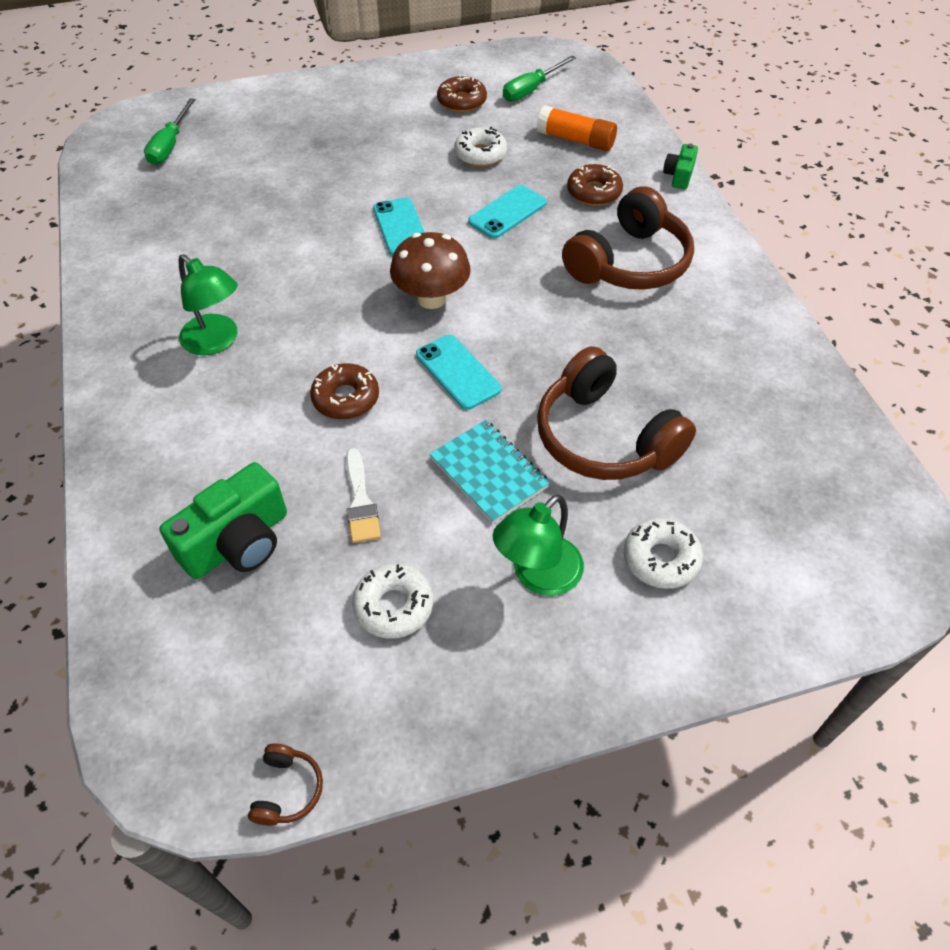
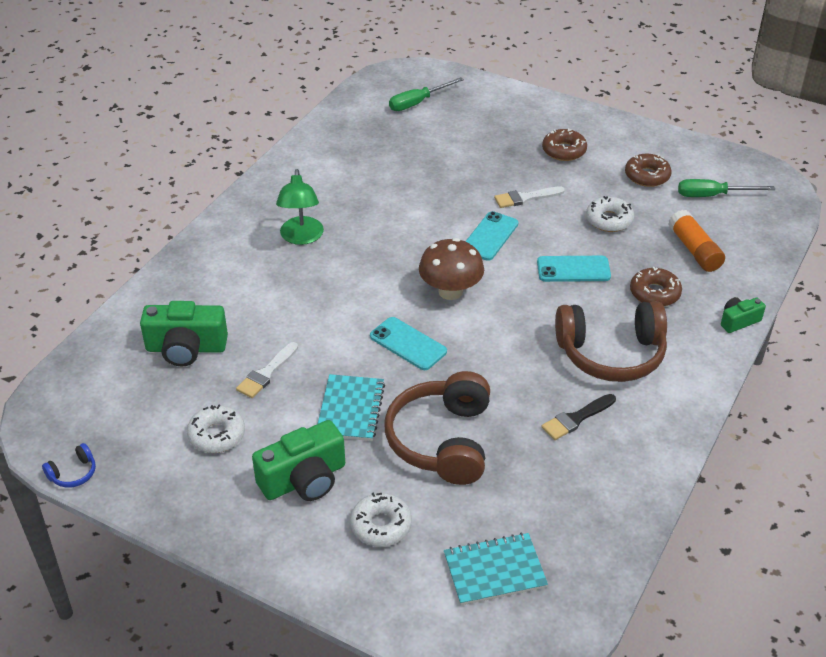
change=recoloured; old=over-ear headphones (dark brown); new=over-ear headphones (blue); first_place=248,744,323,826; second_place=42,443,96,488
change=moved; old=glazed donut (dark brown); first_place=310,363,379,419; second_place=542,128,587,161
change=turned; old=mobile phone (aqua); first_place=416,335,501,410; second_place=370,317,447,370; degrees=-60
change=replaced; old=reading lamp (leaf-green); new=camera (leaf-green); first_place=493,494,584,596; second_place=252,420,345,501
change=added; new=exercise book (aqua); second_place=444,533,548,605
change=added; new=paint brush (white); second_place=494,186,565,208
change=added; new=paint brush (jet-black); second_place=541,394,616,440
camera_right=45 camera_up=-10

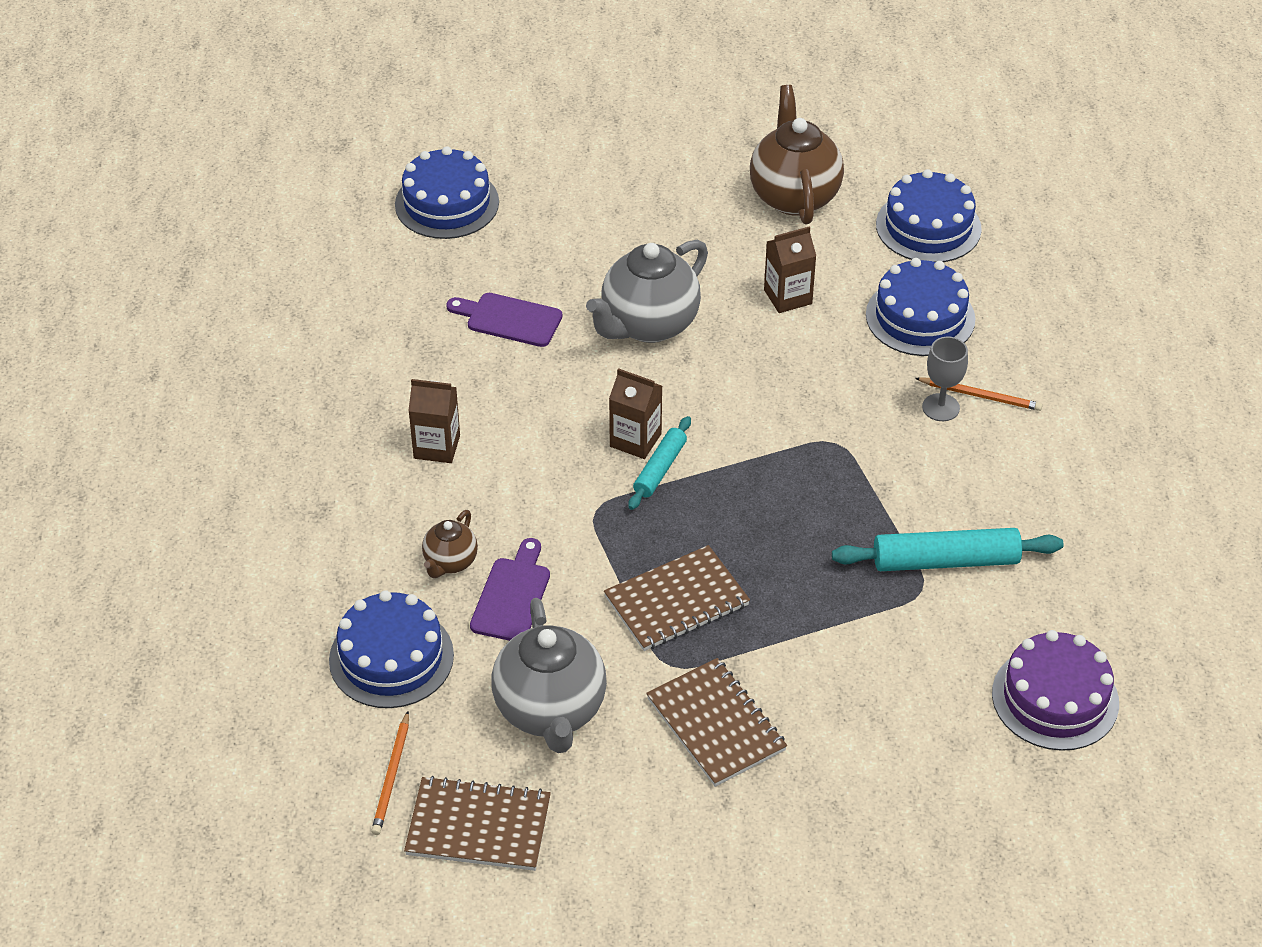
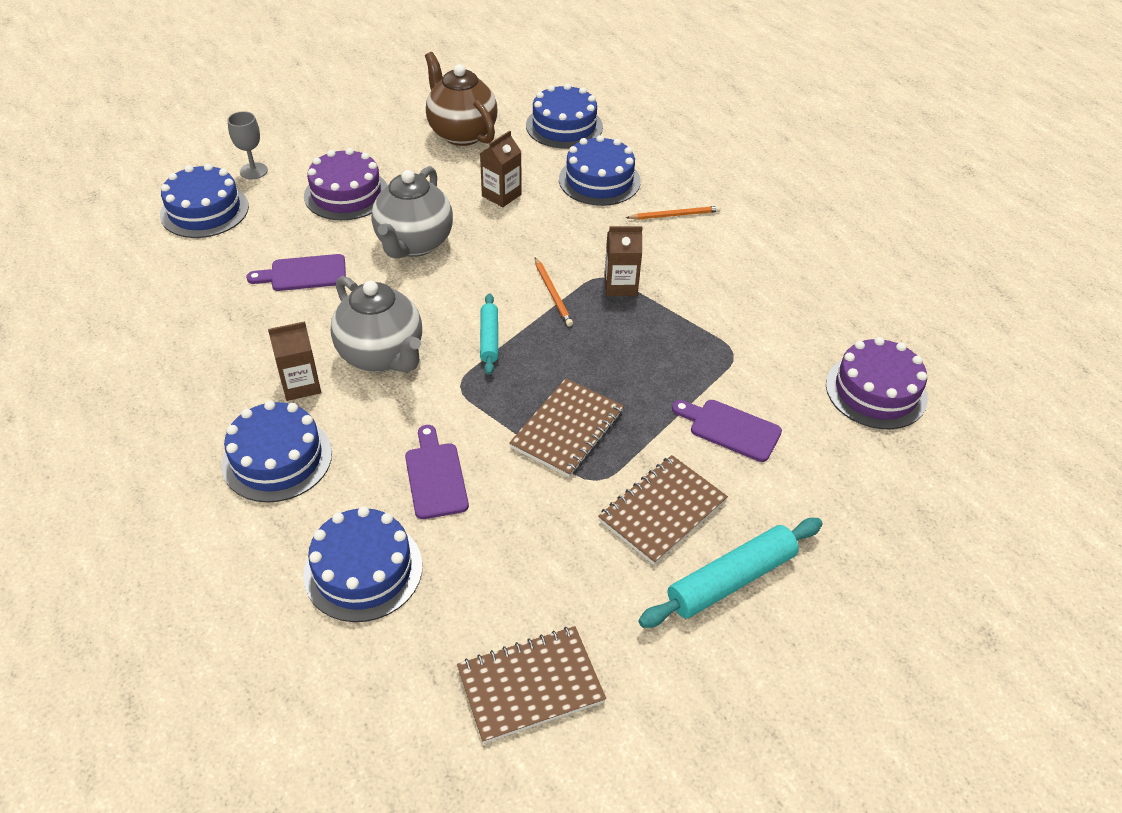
change=moved; old=lead pencil (orange); first_place=371,711,409,835; second_place=535,257,573,326
change=removed; old=china teapot (dark brown); first_place=422,510,478,578
change=moved; old=china teapot (grey); first_place=491,598,607,753; second_place=331,276,422,373
change=moved; old=carton (dark brown); first_place=609,368,662,459; second_place=604,226,643,296
change=turned; old=exercise book (dark brown); first_place=646,658,787,787; second_place=598,455,728,565; degrees=-75
change=moved; old=dough roller (aqua); first_place=832,528,1063,571; second_place=638,518,823,628
change=moved; old=goblet (grey); first_place=922,337,968,421; second_place=227,111,268,179
change=added; new=cake (blue); second_place=222,401,332,502
change=added; new=cake (violet); second_place=304,148,387,220
change=added; new=cutting board (violet); second_place=672,400,782,462
camera_right=-30 camera_up=0

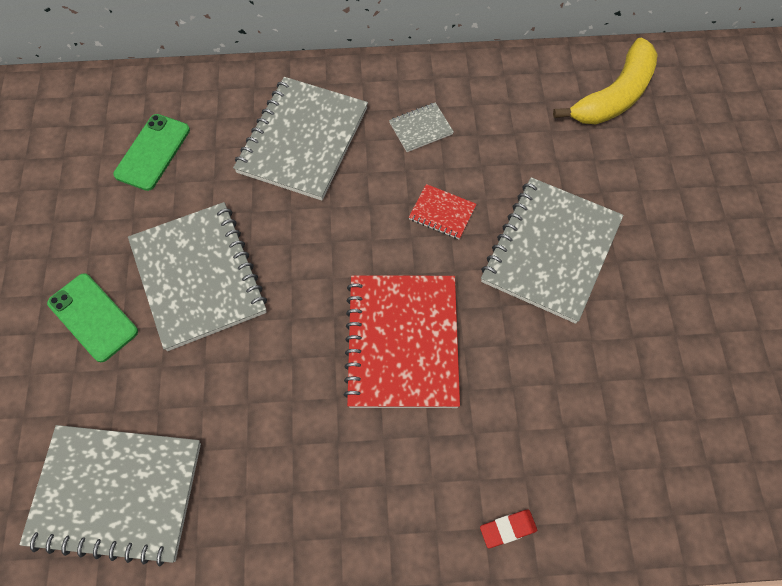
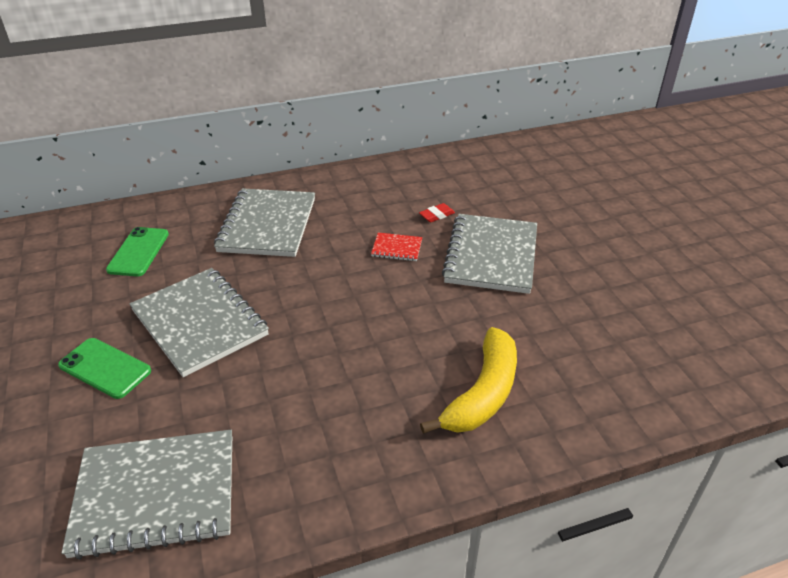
change=removed; old=exercise book (crimson); first_place=344,275,460,408
change=removed; old=exercise book (grey); first_place=389,102,454,152
change=moved; old=eraser (crimson); first_place=480,509,537,548; second_place=419,203,455,222
change=moved; old=banana fruit (golden); first_place=553,38,658,124; second_place=420,327,517,434
camera_right=-15 camera_up=-25

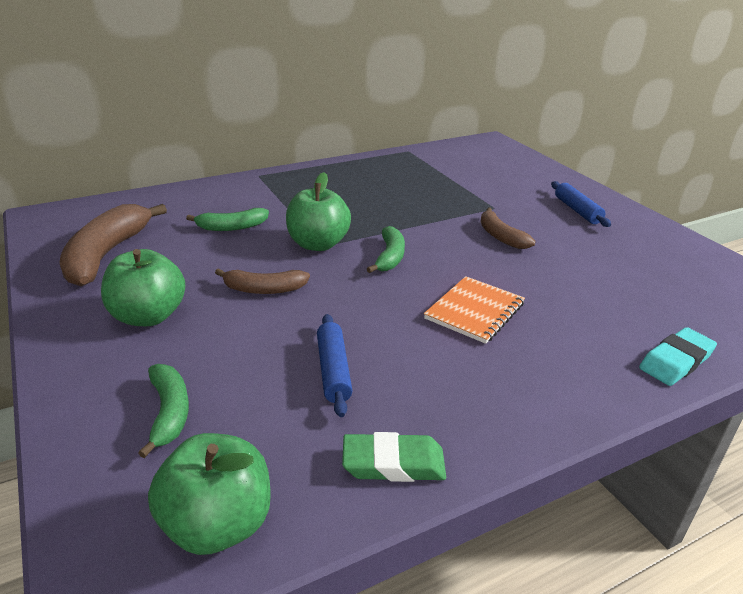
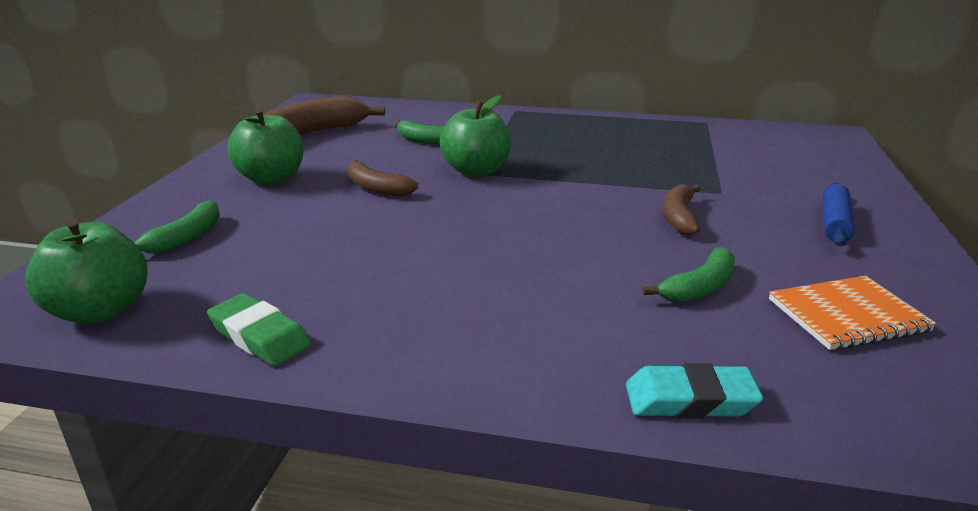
change=removed; old=dough roller (blue); first_place=317,314,352,417
change=moved; old=banana fruit (leaf-green); first_place=367,226,405,273; second_place=642,247,735,302
change=moved; old=exercise book (orange); first_place=424,276,525,344; second_place=769,276,937,350
camera_right=40 camera_up=-5

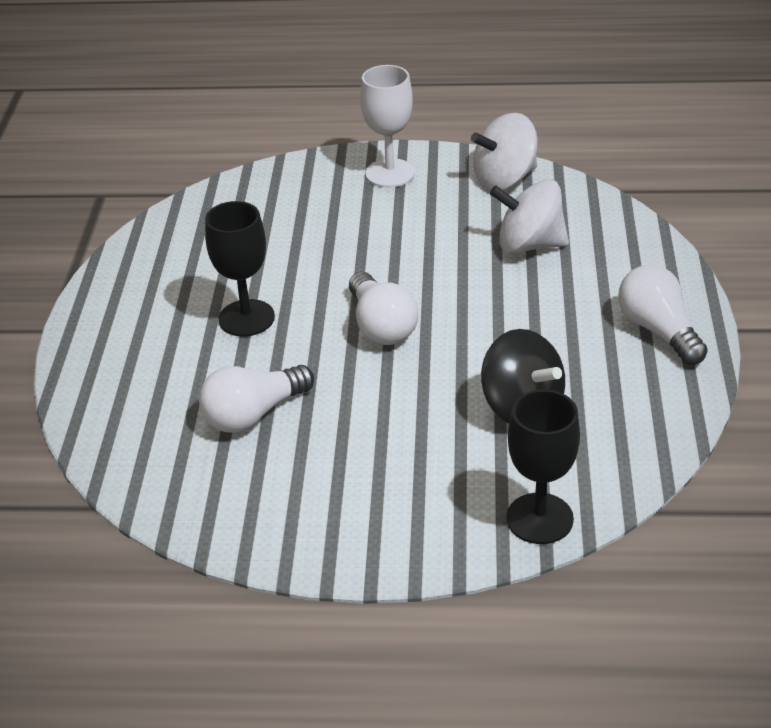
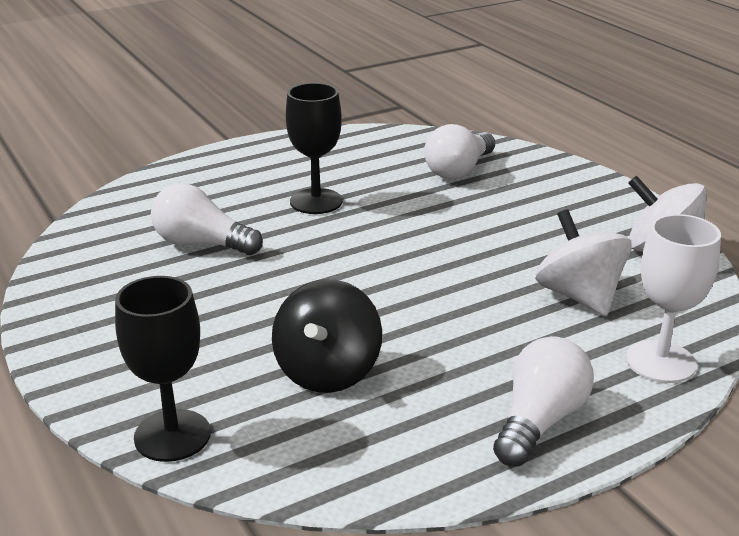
change=moved; old=light bulb (white); first_place=349,272,418,345; second_place=424,124,495,179
change=moved; old=goblet (white); first_place=360,65,415,188; second_place=626,214,721,383
camera_right=55 camera_up=-10

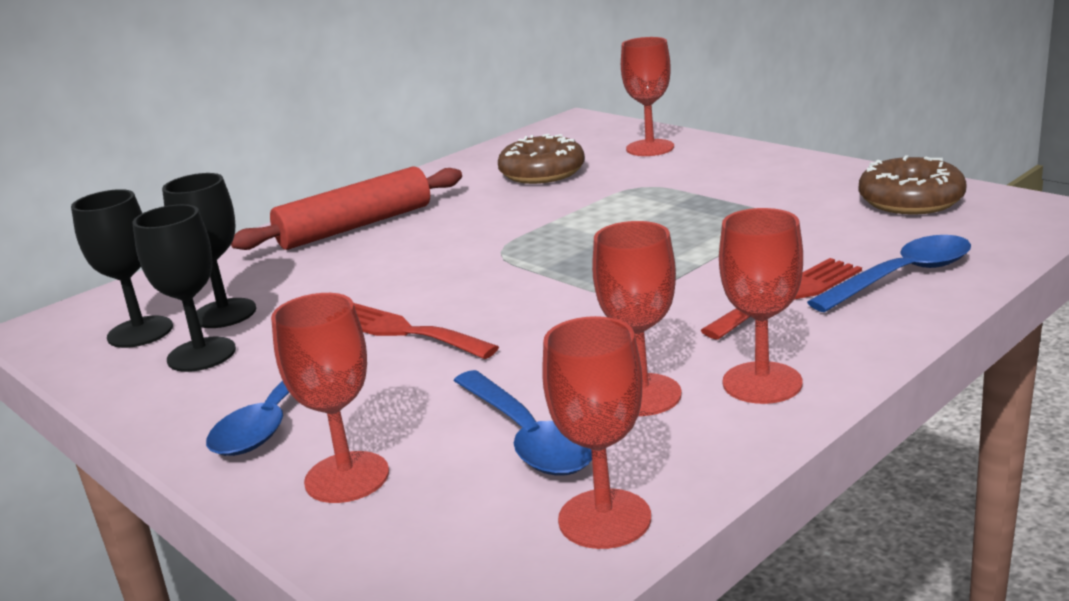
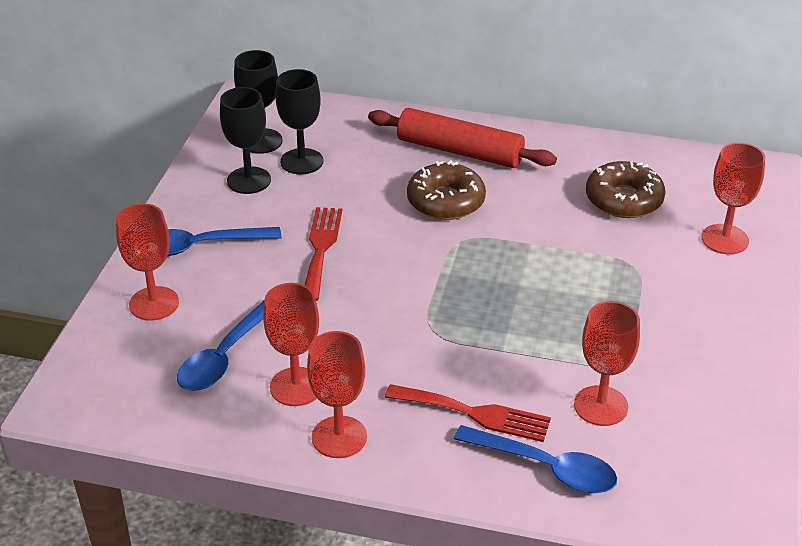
change=moved; old=goblet (crimson); first_place=542,316,651,549; second_place=574,301,640,426
change=moved; old=glazed donut (dark brown); first_place=859,155,967,215; second_place=407,160,486,220
camera_right=55 camera_up=15

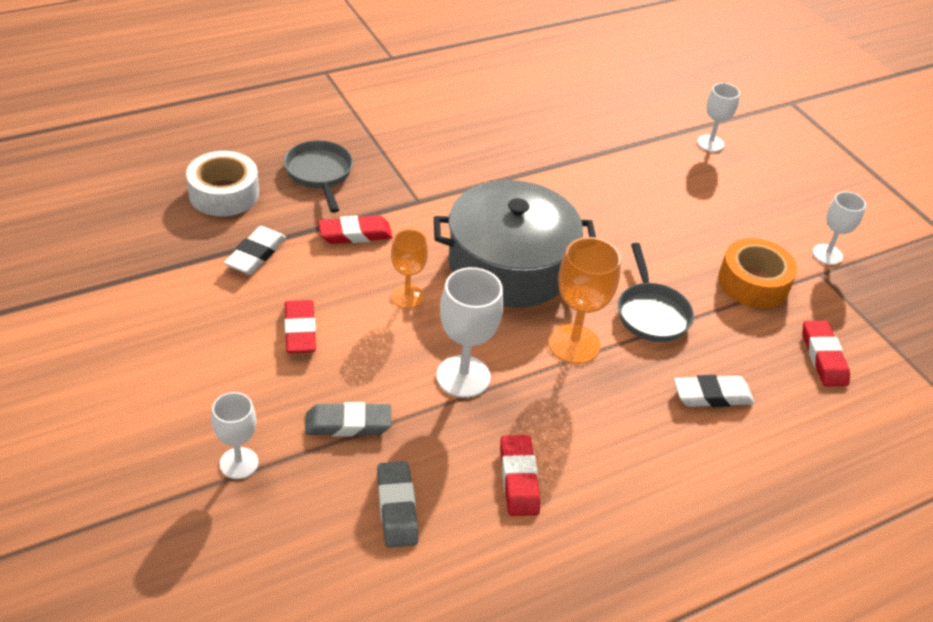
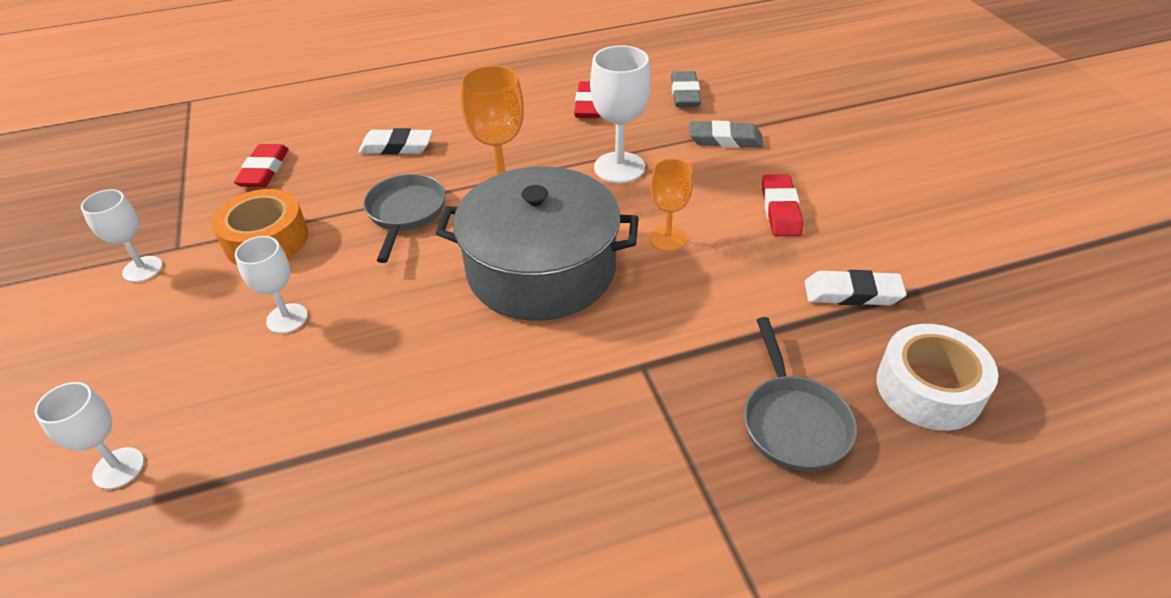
change=moved; old=goblet (white); first_place=211,392,259,479; second_place=235,236,308,334
change=turned; old=eraser (white); first_place=224,226,286,275; second_place=805,270,907,306; degrees=60
change=removed; old=eraser (crimson); first_place=318,215,393,244
camera_right=-165 camera_up=0

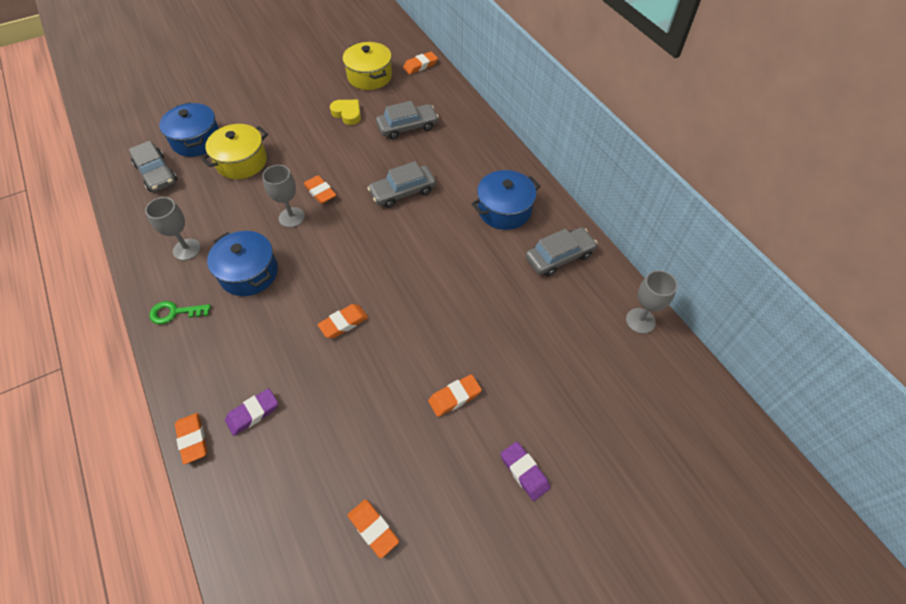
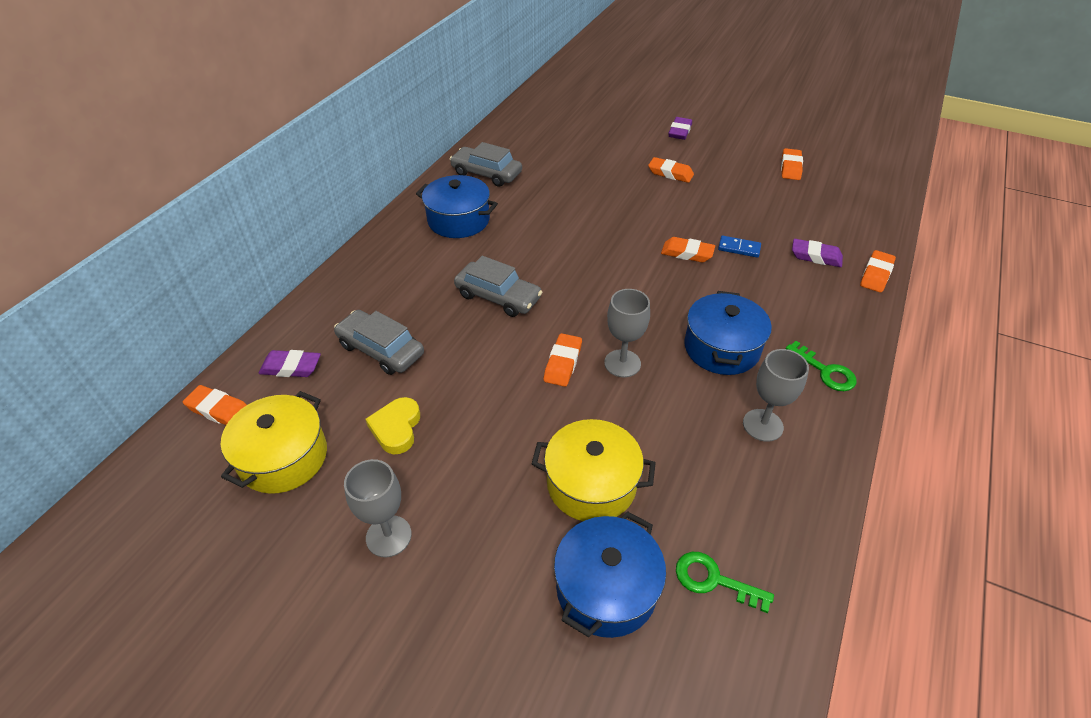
change=replaced; old=car (grey); new=door key (leaf-green); first_place=129,141,177,192; second_place=676,552,774,613
change=moved; old=goblet (grey); first_place=626,270,678,334; second_place=344,459,412,557
change=added; new=eraser (violet); second_place=259,350,321,377
change=added; new=domino tile (blue); second_place=718,236,761,258
camera_right=-125 camera_up=-10

